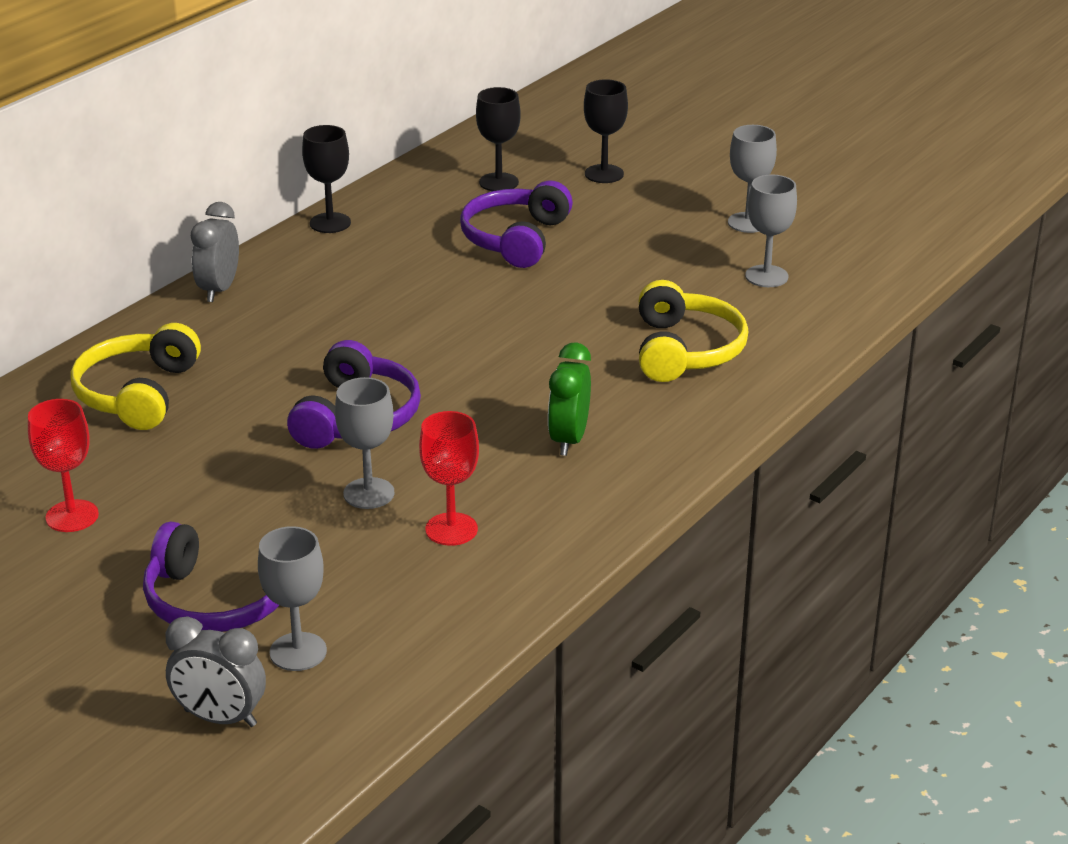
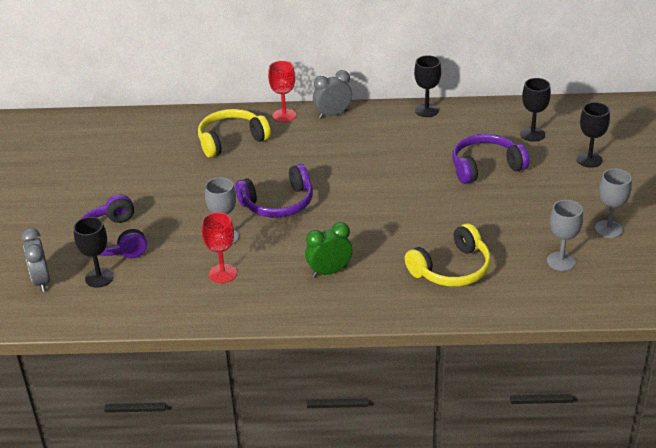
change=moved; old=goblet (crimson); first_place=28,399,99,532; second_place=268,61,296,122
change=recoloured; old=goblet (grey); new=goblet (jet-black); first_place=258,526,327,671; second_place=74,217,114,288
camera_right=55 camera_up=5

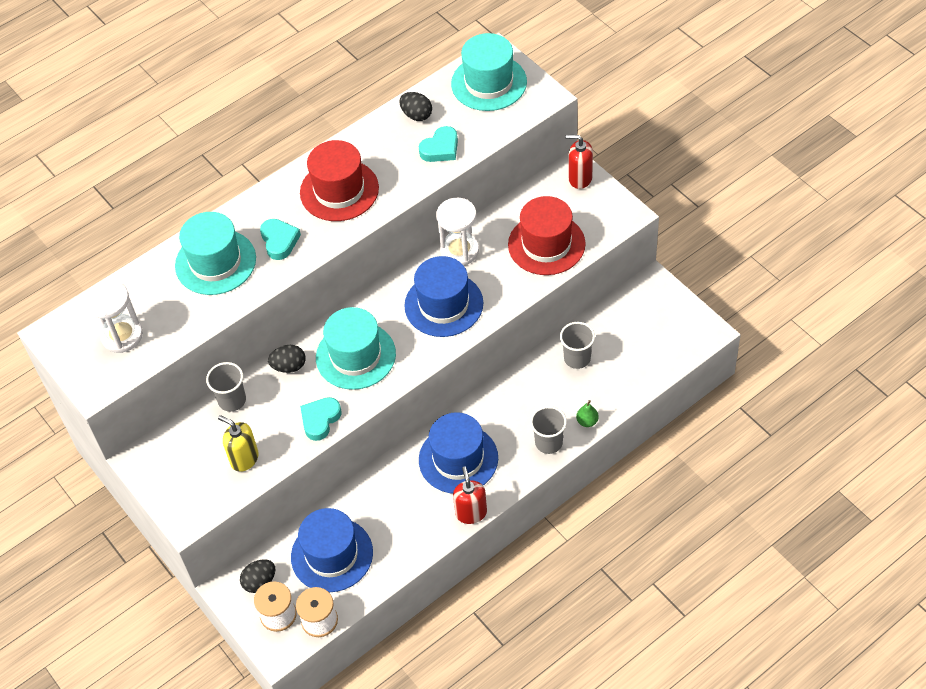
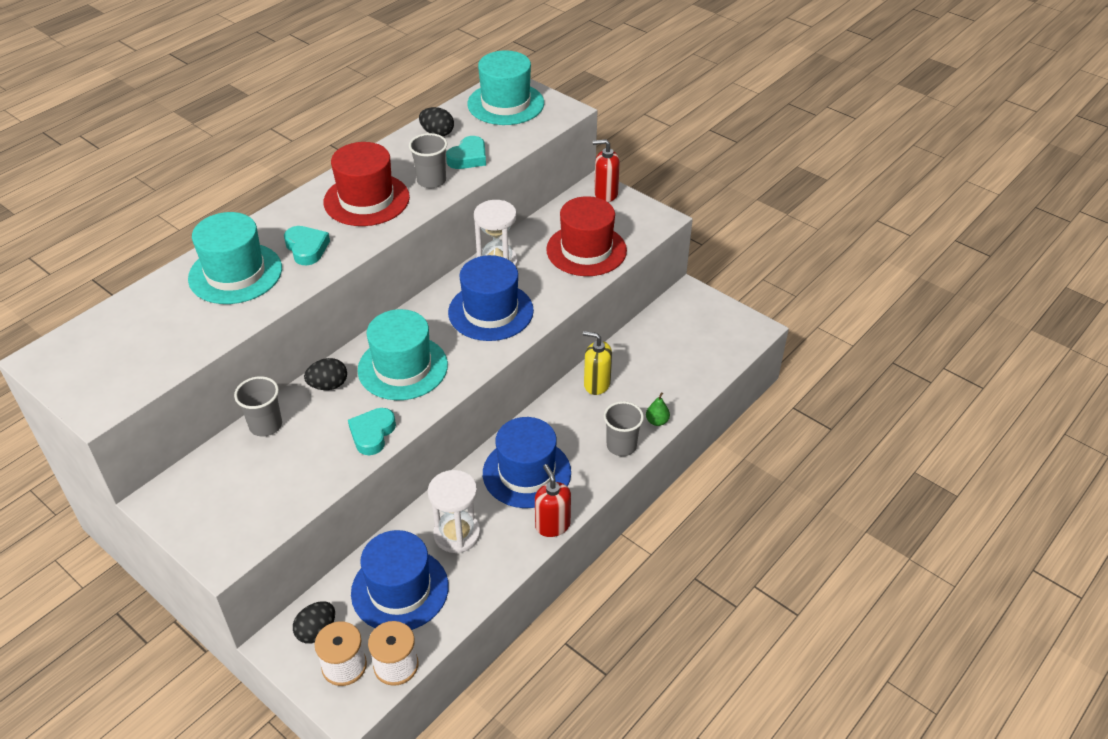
change=moved; old=hourglass (white); first_place=85,280,143,353; second_place=428,470,481,553
change=moved; old=pump bottle (golden); first_place=218,415,259,472; second_place=583,331,612,395
change=moved; old=beaker (grey); first_place=560,322,595,369; second_place=409,133,447,188
camera_right=-15 camera_up=-10

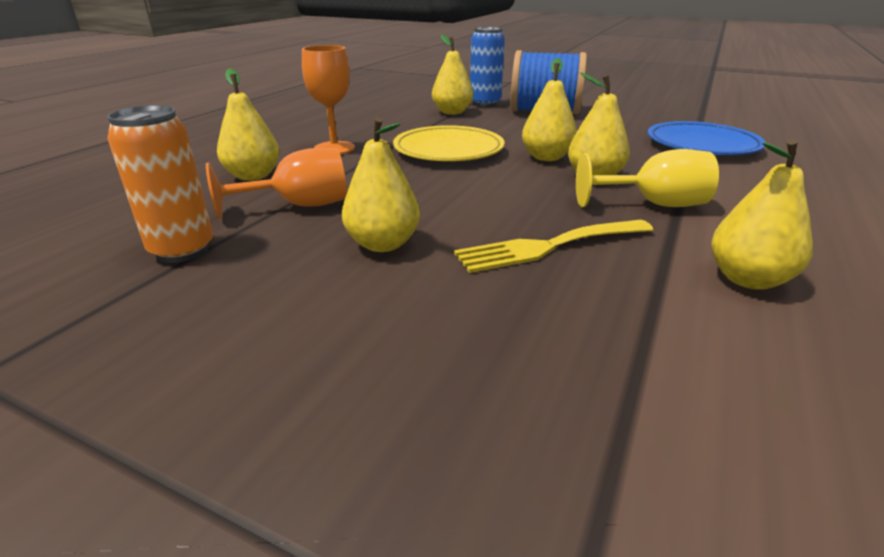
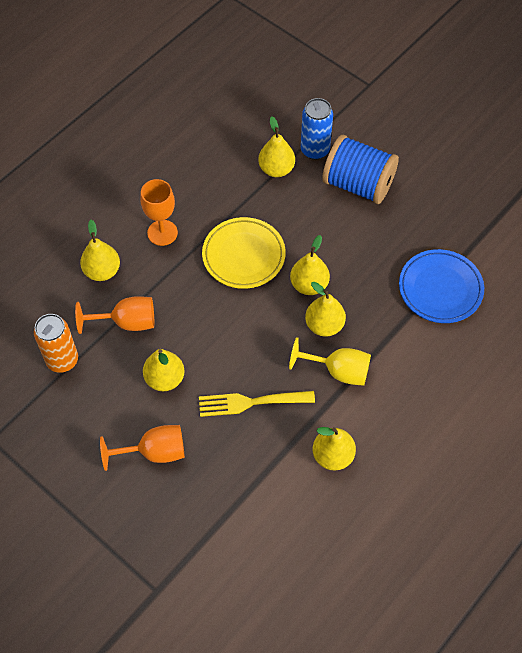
change=added; new=goblet (orange); second_place=100,425,185,471
camera_right=15 camera_up=30

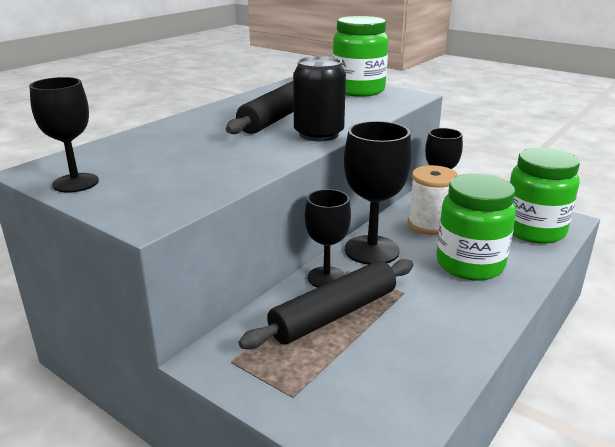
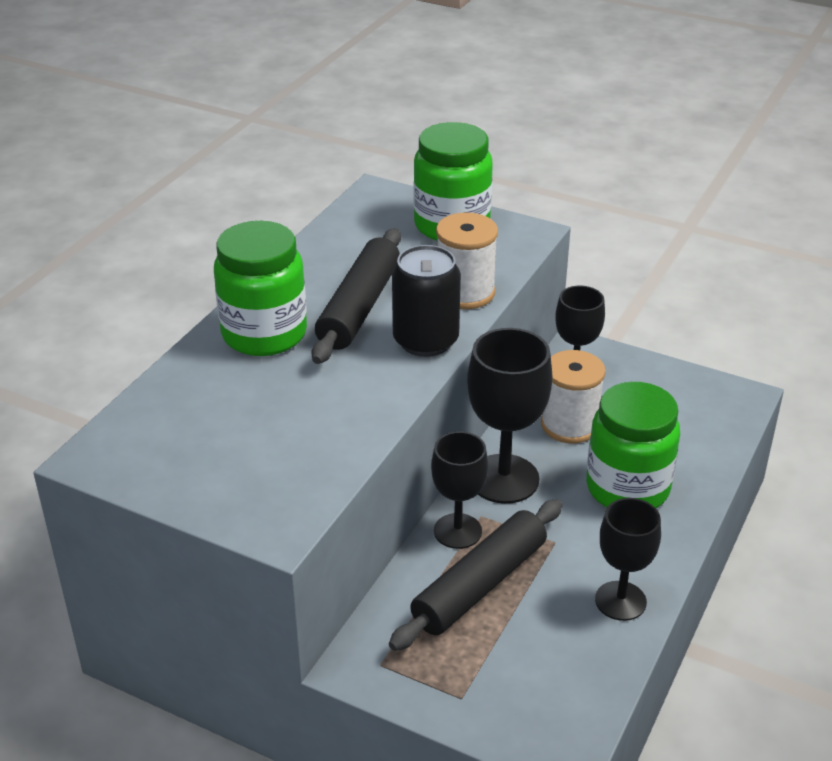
change=moved; old=goblet (jet-black); first_place=29,77,99,193; second_place=595,498,661,621
change=moved; old=jam jar (leaf-green); first_place=510,148,580,244; second_place=214,221,307,356
change=added; new=bobbin (white); second_place=436,213,498,309
camera_right=-10 camera_up=10

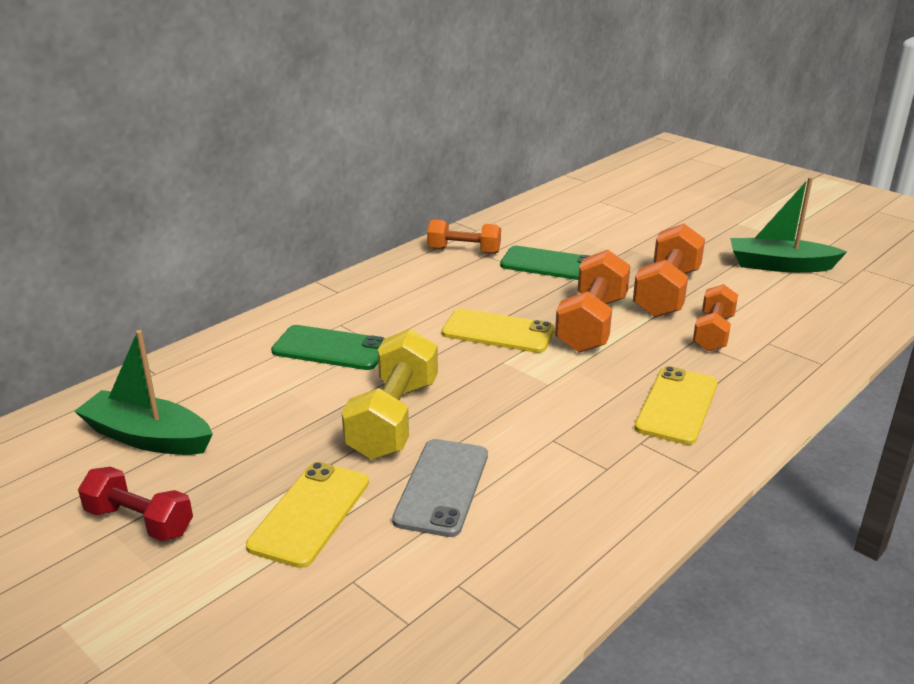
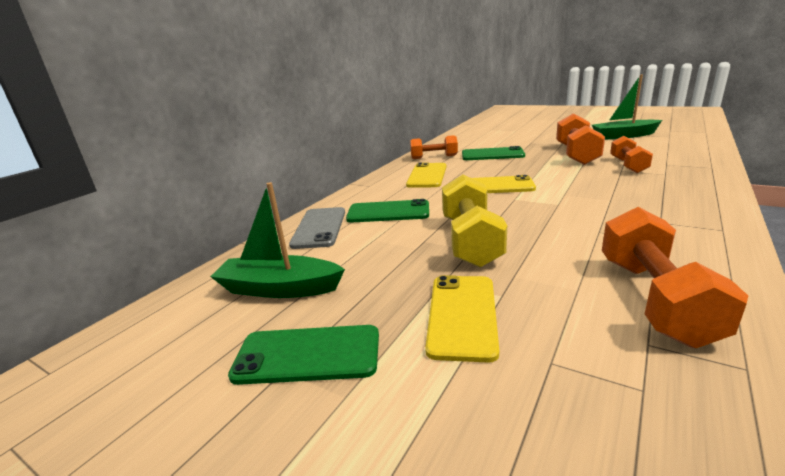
change=replaced; old=free weight (crimson); new=mobile phone (leaf-green); first_place=78,467,193,541; second_place=228,325,379,385
change=moved; old=mobile phone (grey); first_place=392,439,488,537; second_place=289,207,345,249
change=moved; old=free weight (orange); first_place=555,250,631,353; second_place=602,207,748,348
change=moved; old=mobile phone (golden); first_place=634,366,718,445; second_place=406,162,446,188
camera_right=-10 camera_up=-5

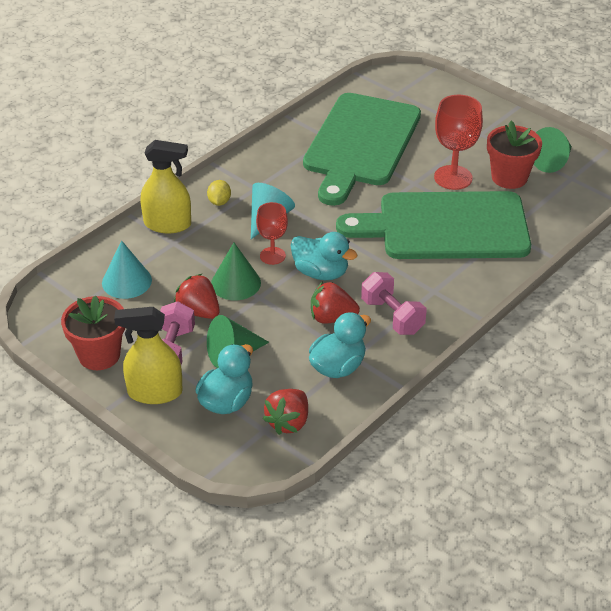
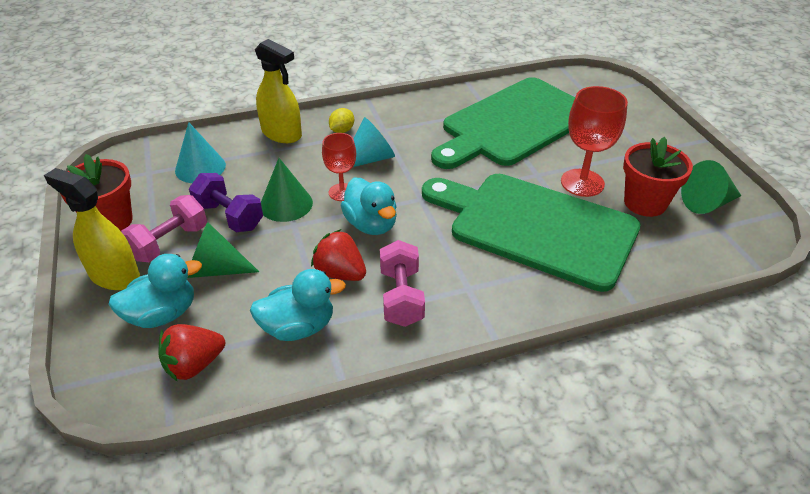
change=replaced; old=strawberry (crimson); new=free weight (violet); first_place=174,274,219,319; second_place=189,173,263,232
camera_right=30 camera_up=0

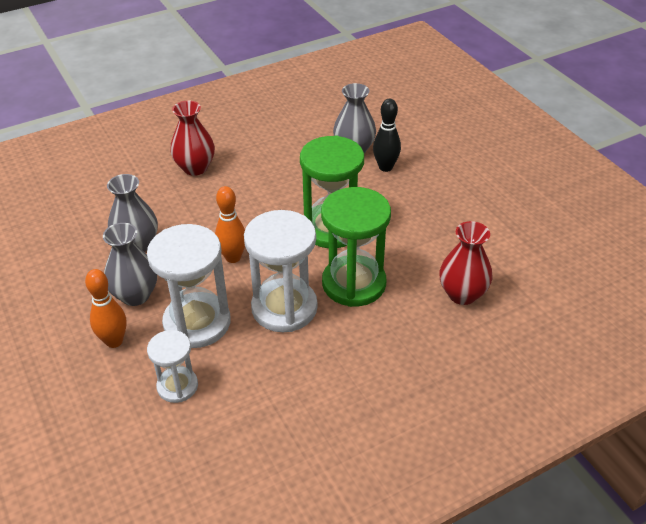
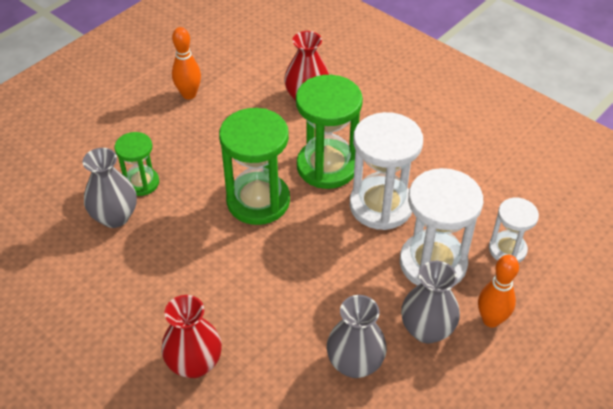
change=moved; old=tenpin (orange); first_place=215,186,245,263; second_place=172,27,201,99
change=replaced; old=tenpin (jet-black); new=hourglass (leaf-green); first_place=373,99,401,172; second_place=115,132,159,196
camera_right=-110 camera_up=5

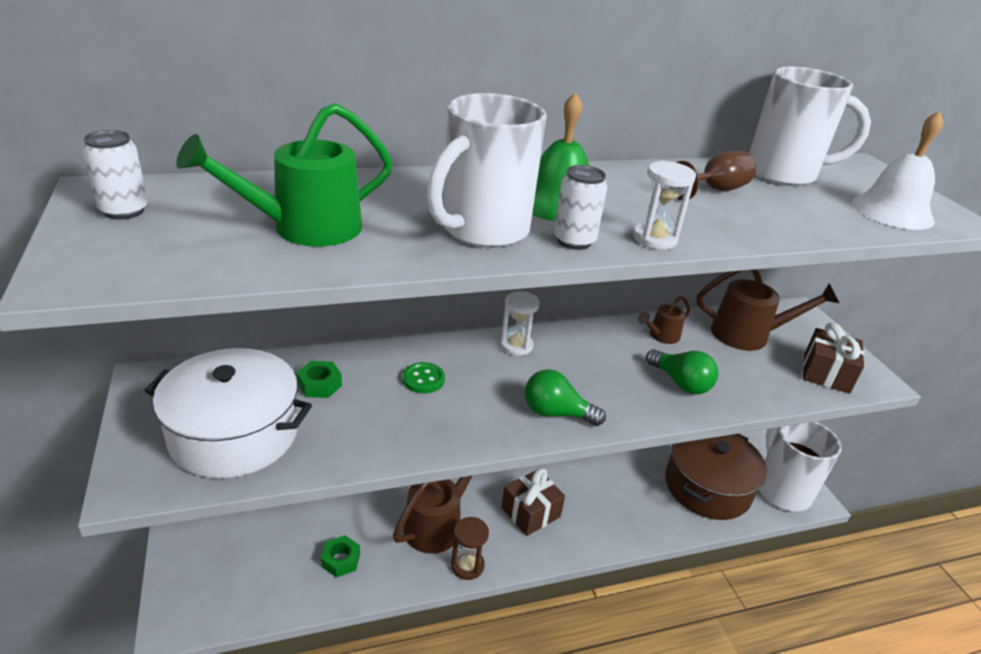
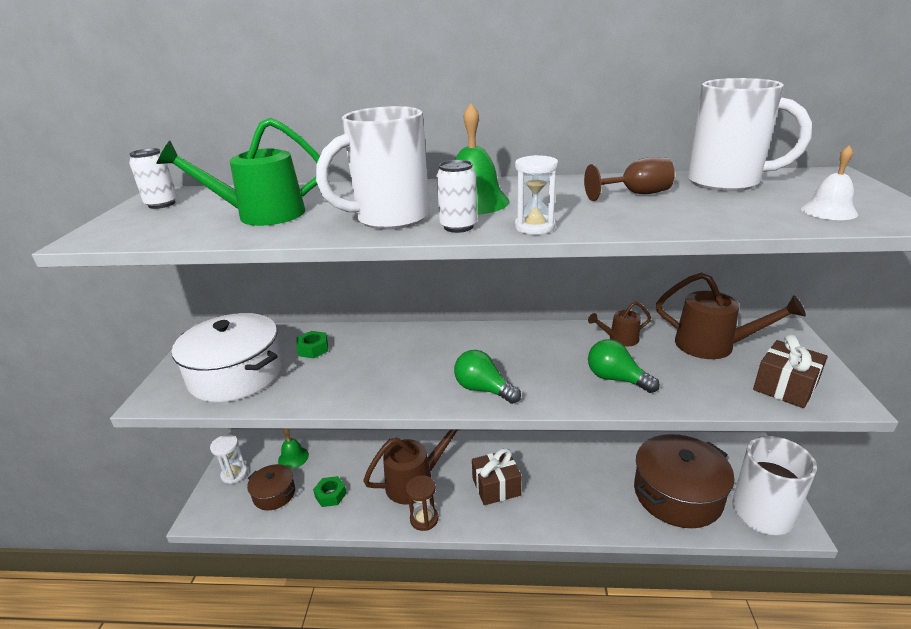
change=removed; old=sewing button (leaf-green); first_place=403,362,445,394
change=moved; old=hourglass (white); first_place=500,291,540,356; second_place=210,434,248,484
change=turned; old=light bulb (leaf-green); first_place=646,349,718,394; second_place=588,339,660,393; degrees=150
change=resized; old=bell (white); first_place=852,111,943,230; second_place=801,145,858,220; factor=0.61
change=added; new=stockpot (dark brown); second_place=247,464,295,510
change=added; new=bell (leaf-green); second_place=278,428,309,469
camera_right=25 camera_up=-5

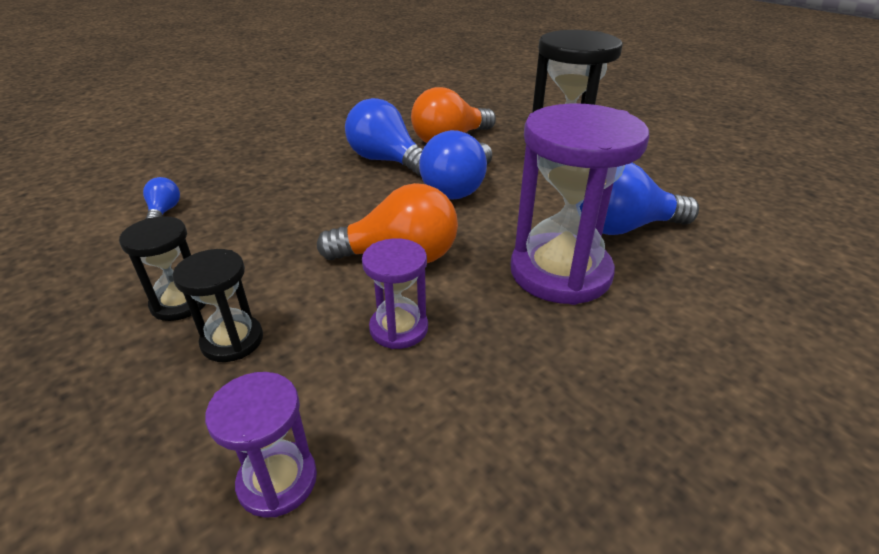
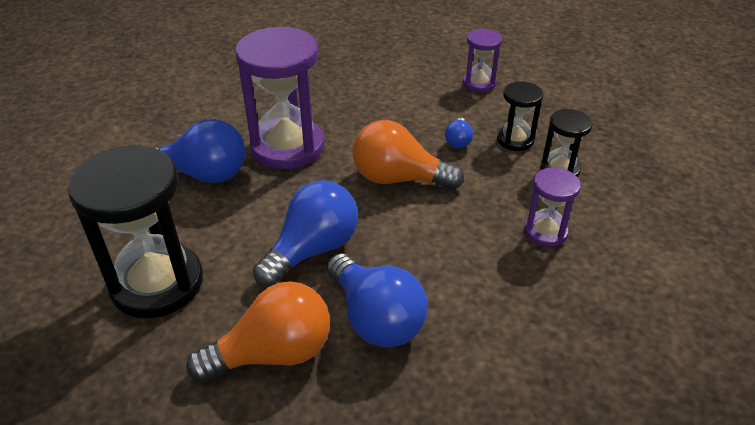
change=moved; old=light bulb (blue); first_place=143,177,180,218; second_place=445,118,473,148
change=moved; old=hourglass (violet); first_place=362,238,428,349; second_place=524,167,581,247
camera_right=-165 camera_up=5

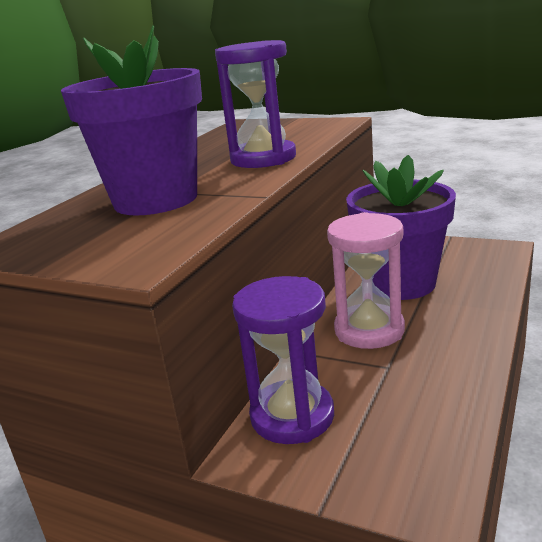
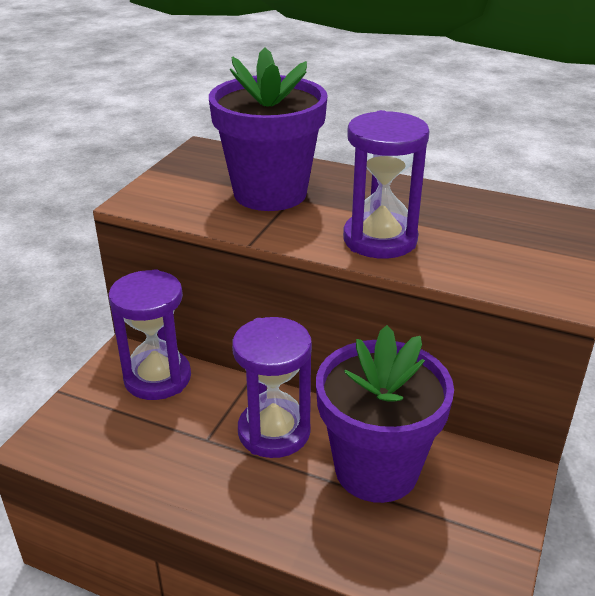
change=recoloured; old=hourglass (rosy); new=hourglass (violet); first_place=327,212,405,349; second_place=232,317,312,458
camera_right=85 camera_up=10

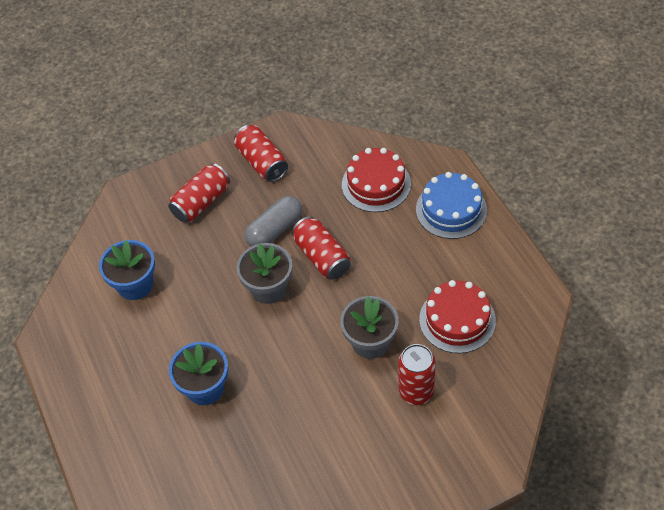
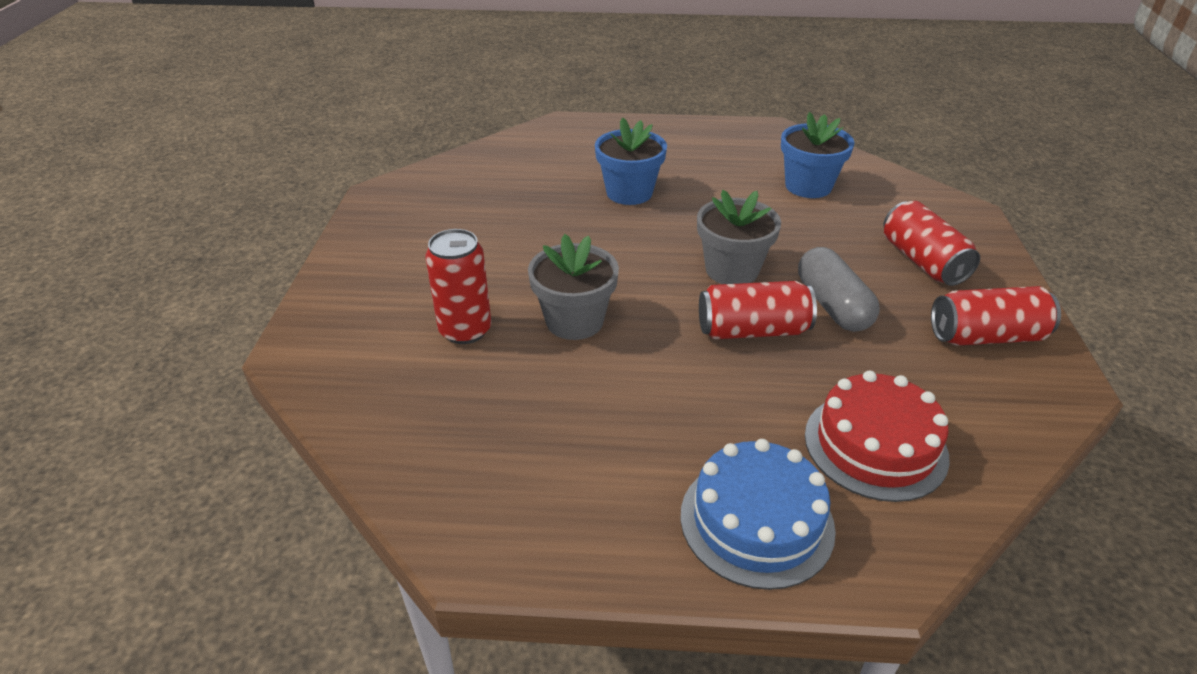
change=removed; old=cake (crimson); first_place=419,280,496,353
camera_right=115 camera_up=-15

